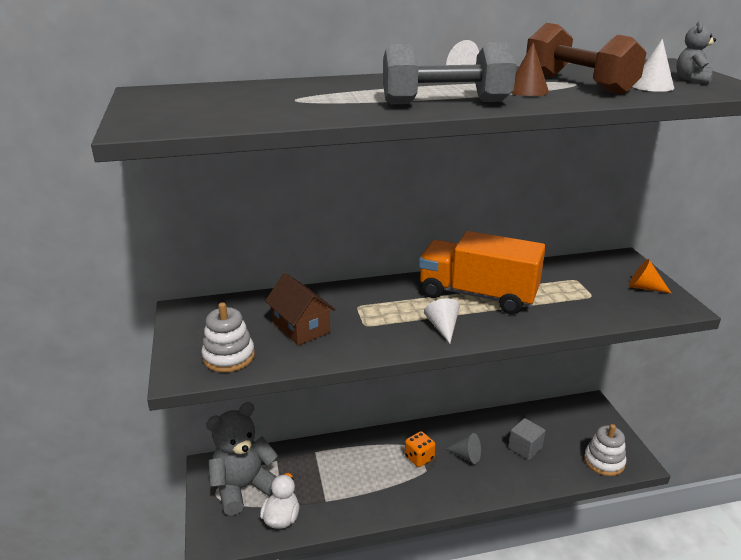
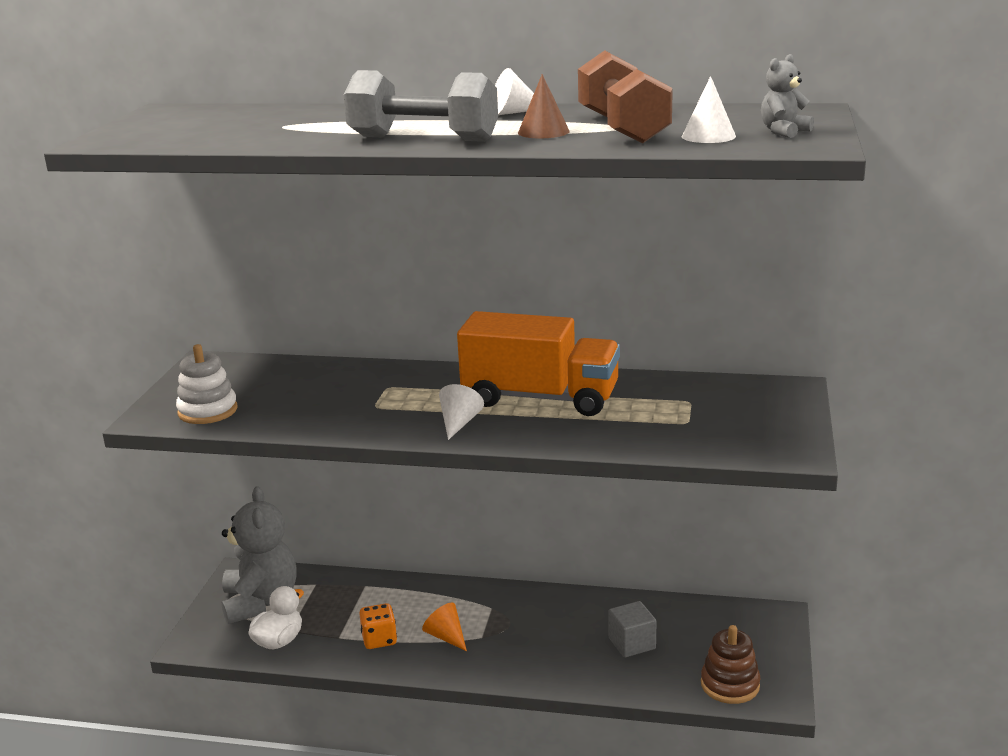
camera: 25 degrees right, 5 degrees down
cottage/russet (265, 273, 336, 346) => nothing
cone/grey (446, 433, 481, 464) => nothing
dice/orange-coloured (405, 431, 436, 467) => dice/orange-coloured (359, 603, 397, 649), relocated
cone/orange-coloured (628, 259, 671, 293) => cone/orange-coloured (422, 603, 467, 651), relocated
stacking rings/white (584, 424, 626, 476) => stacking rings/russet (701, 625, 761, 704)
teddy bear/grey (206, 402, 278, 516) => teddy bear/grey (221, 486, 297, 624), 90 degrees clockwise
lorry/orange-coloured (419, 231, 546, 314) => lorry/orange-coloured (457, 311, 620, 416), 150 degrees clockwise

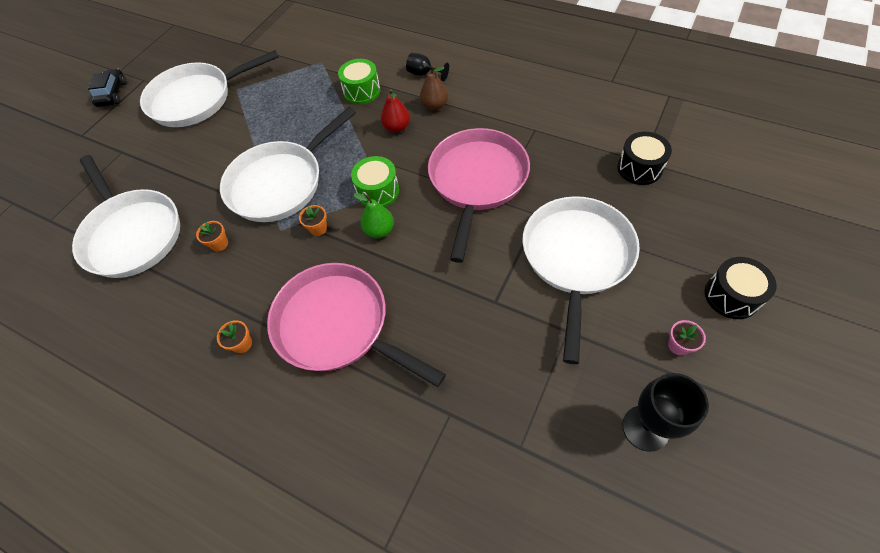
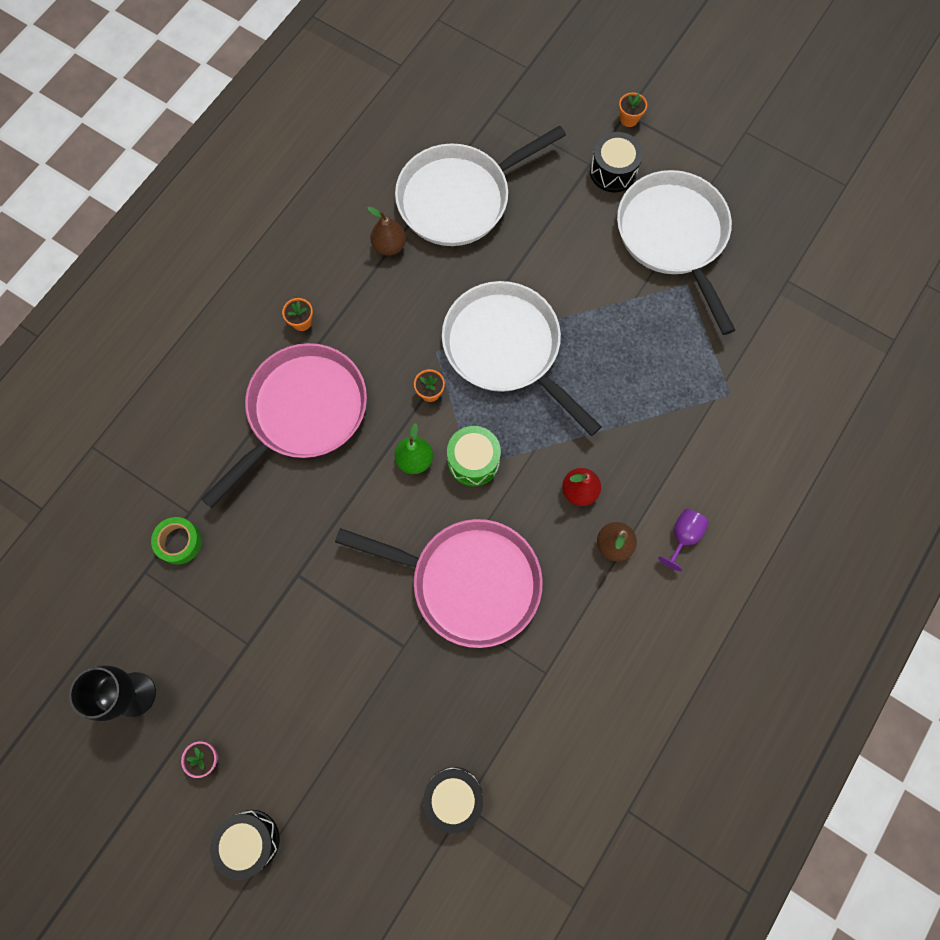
camera: 90 degrees right, 15 degrees up
toy car/jet-black (88, 69, 127, 107) => nothing
snare drum/emerald (338, 59, 380, 104) => nothing
pan/white (522, 196, 640, 364) => nothing
nothing => roll of tape/emerald (151, 517, 202, 564)
nothing => pear fruit/russet (367, 207, 406, 256)
nothing => snare drum/jet-black (590, 132, 643, 192)
flower pot/orange-coloured (196, 221, 228, 252) => flower pot/orange-coloured (619, 92, 647, 127), relocated
wine glass/jet-black (406, 53, 449, 81) => wine glass/violet (658, 509, 709, 571)

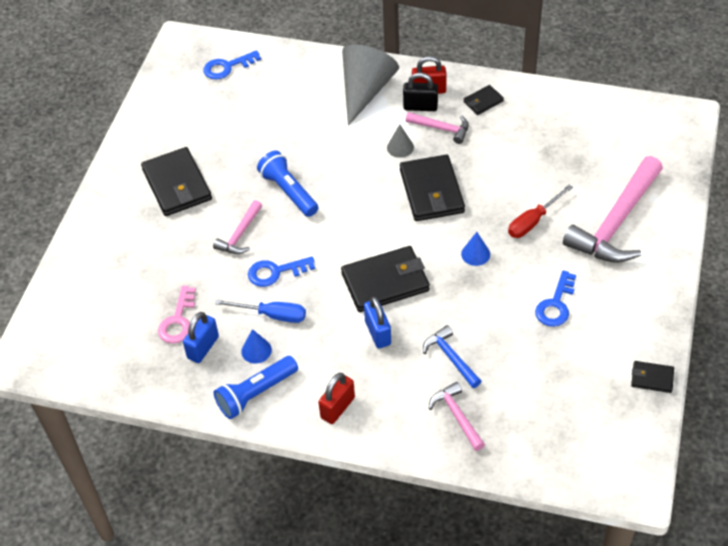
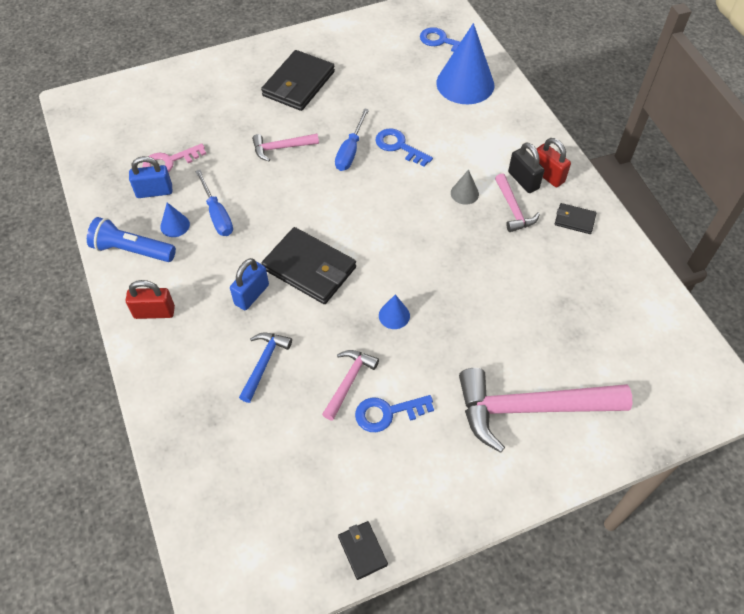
camera: 50 degrees right, 5 degrees up
cone/grey (342, 44, 399, 126) => nothing
billfold/jet-black (400, 155, 465, 221) => nothing
hand screwdriver/crimson (508, 185, 573, 238) => nothing
nothing => cone/royal blue (436, 23, 494, 104)
door key/royal blue (248, 256, 315, 287) => door key/royal blue (375, 128, 433, 167), relocated
claw hammer/rosy (428, 382, 485, 451) => claw hammer/rosy (322, 350, 379, 421), relocated
pocket torch/royal blue (257, 150, 318, 217) => hand screwdriver/royal blue (335, 108, 369, 171)

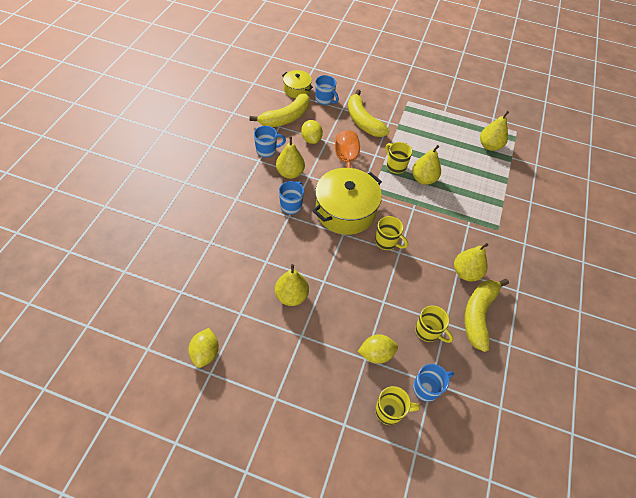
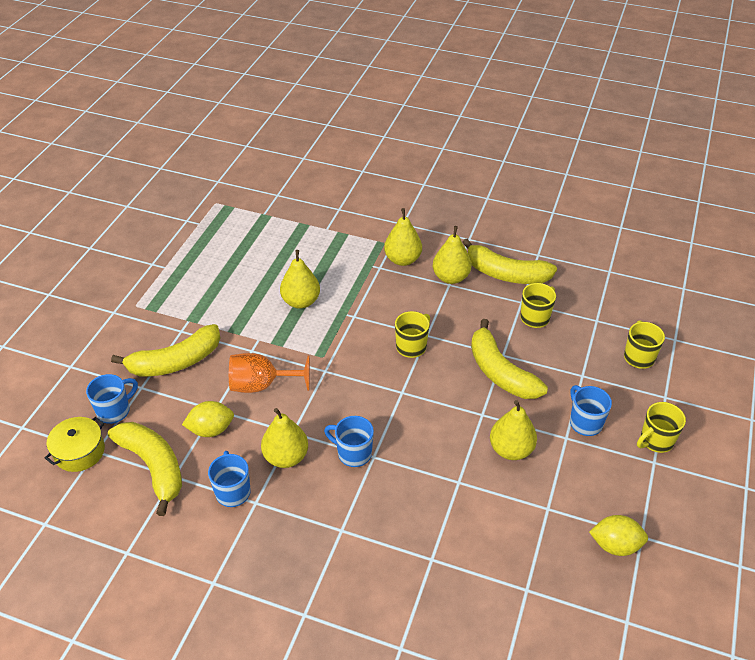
camera: 85 degrees left, 10 degrees down
stockpot/bright yellow (313, 168, 382, 235) => nothing
citrus fruit/bright yellow (358, 334, 398, 364) => nothing
nothing => banana/bright yellow (471, 319, 548, 399)
coffee mug/bright yellow (385, 142, 413, 174) => coffee mug/bright yellow (637, 402, 686, 453), relocated
coffee mug/royal blue (413, 364, 454, 402) => coffee mug/royal blue (570, 385, 612, 436), relocated
pear fruit/bright yellow (480, 111, 509, 151) => pear fruit/bright yellow (384, 208, 422, 266), relocated

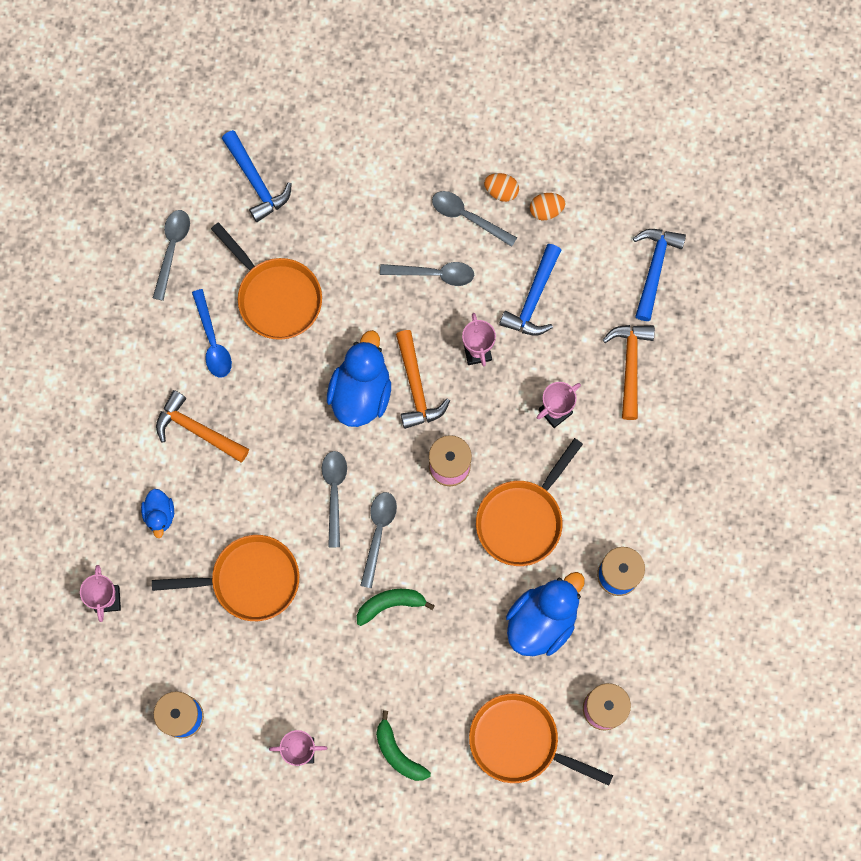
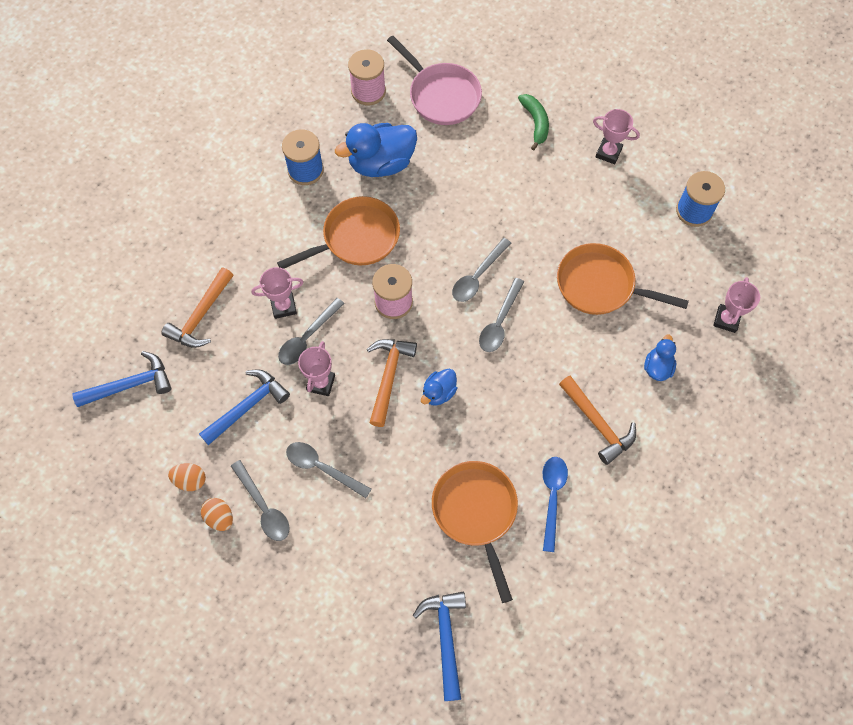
camera: 155 degrees left, 10 degrees down
banana/emerald (357, 589, 435, 626) => nothing
spoon/grey (153, 210, 190, 301) => spoon/grey (278, 298, 345, 365), relocated
pan/orange-coloured (469, 694, 613, 786) => pan/rosy (387, 36, 482, 125)
claw hammer/royal blue (633, 229, 686, 321) => claw hammer/royal blue (72, 351, 171, 407), 150 degrees counterclockwise
toy duck/royal blue (327, 330, 391, 427) => toy duck/royal blue (421, 369, 458, 406), x0.52

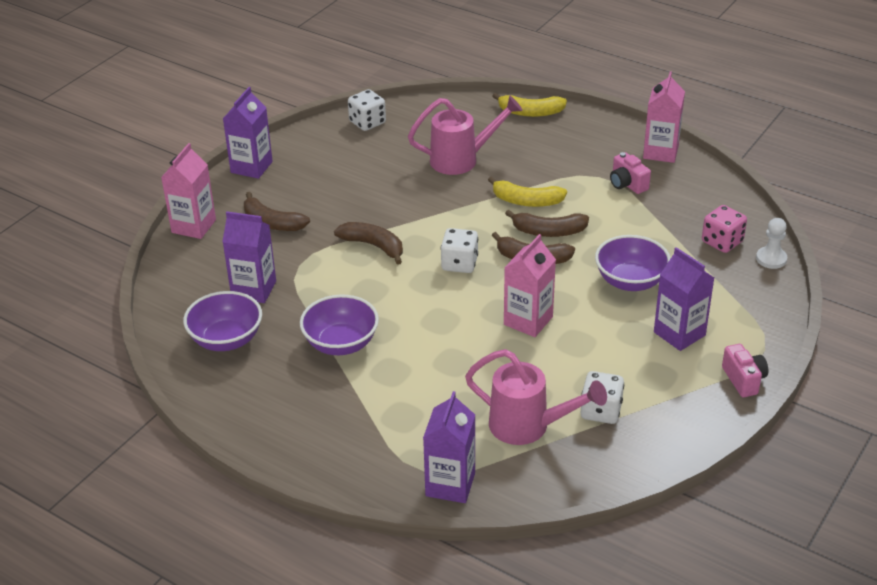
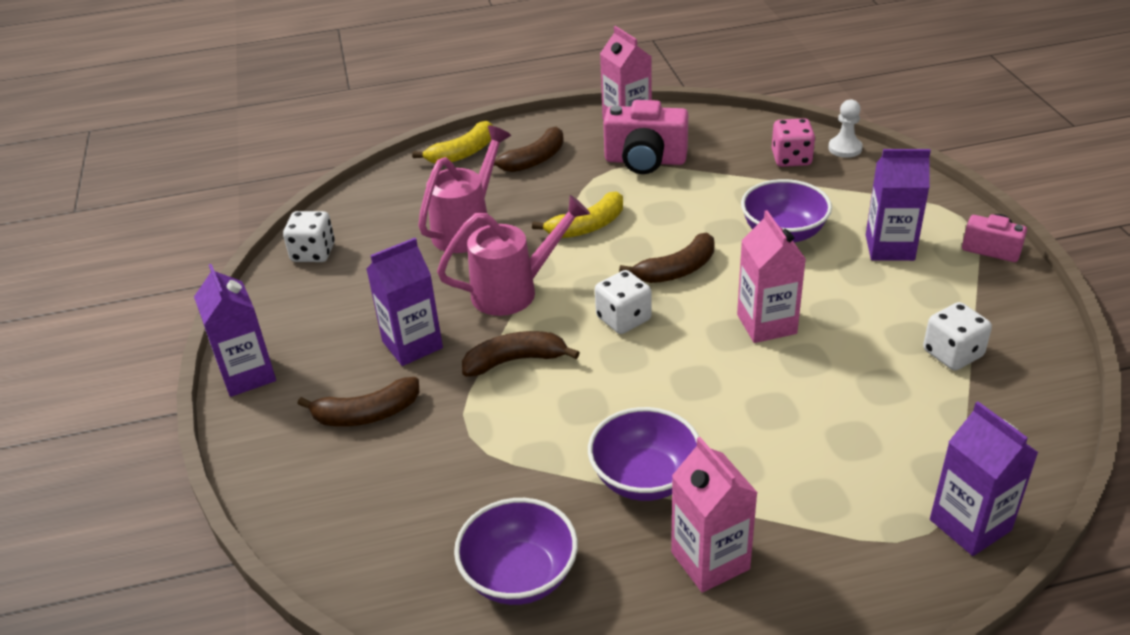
camera: 45 degrees left, 0 degrees up
carton/rosy (161, 143, 216, 239) => carton/rosy (671, 437, 758, 593), relocated
carton/violet (222, 211, 276, 303) => carton/violet (367, 238, 443, 366), relocated
watering pot/rosy (465, 349, 607, 445) => watering pot/rosy (437, 195, 590, 316), relocated
banana/russet (505, 210, 589, 237) => banana/russet (494, 127, 564, 172), relocated
compact camera/rosy (610, 152, 651, 194) => compact camera/rosy (603, 100, 688, 174), x1.71

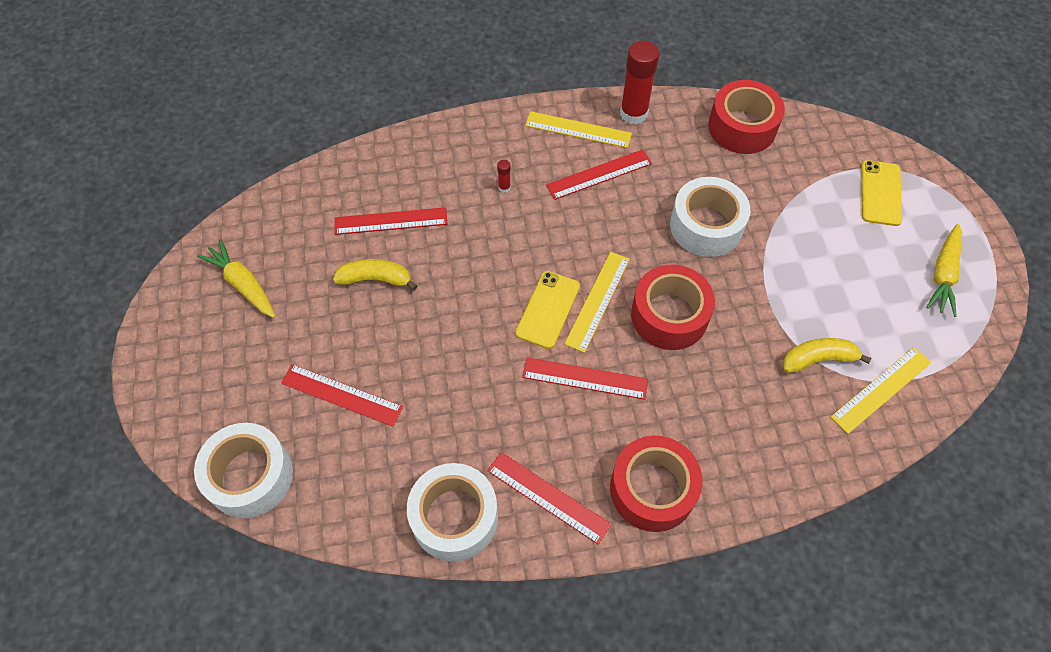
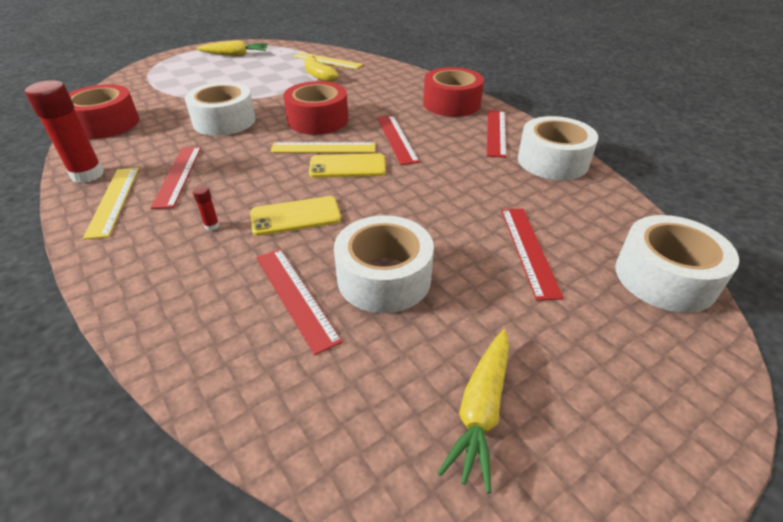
camera: 115 degrees left, 20 degrees down
phone/bright yellow (861, 160, 902, 226) => phone/bright yellow (250, 196, 341, 236), relocated
banana/bright yellow (333, 259, 417, 290) => roll of tape/white (334, 215, 434, 313)
measuring stick/crimson (546, 150, 652, 200) => measuring stick/crimson (151, 147, 201, 209), 45 degrees clockwise

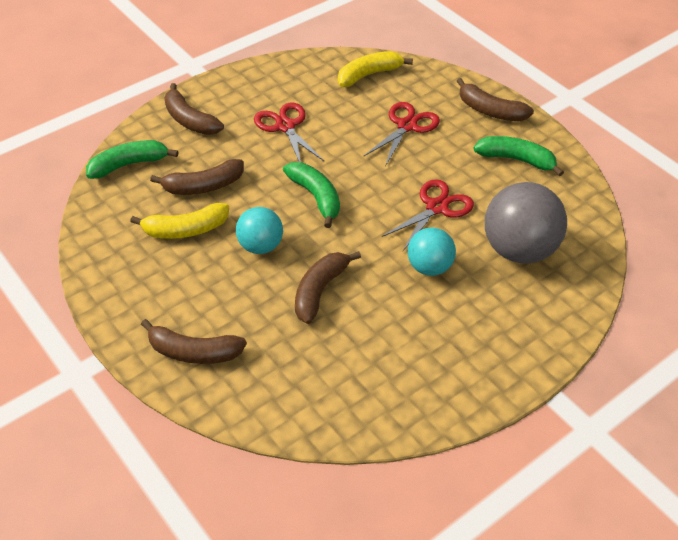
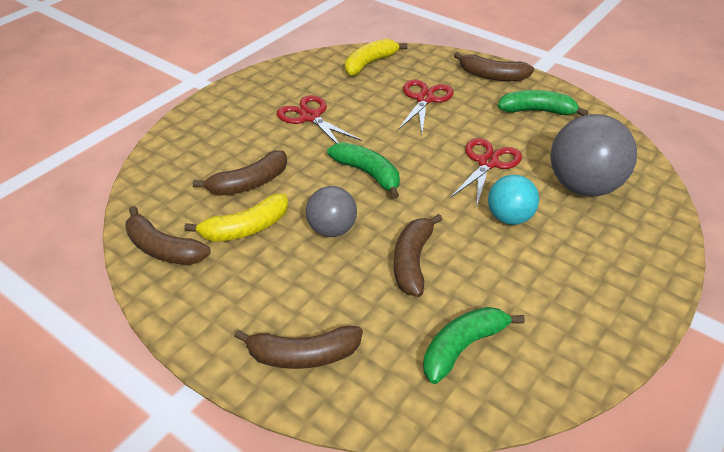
camera: 15 degrees left, 5 degrees down
banana/emerald (86, 140, 179, 179) => banana/emerald (423, 307, 525, 384), relocated
banana/russet (164, 83, 224, 135) => banana/russet (125, 206, 210, 265), relocated
sphere/aqua (236, 207, 283, 254) => sphere/grey (306, 186, 357, 237)

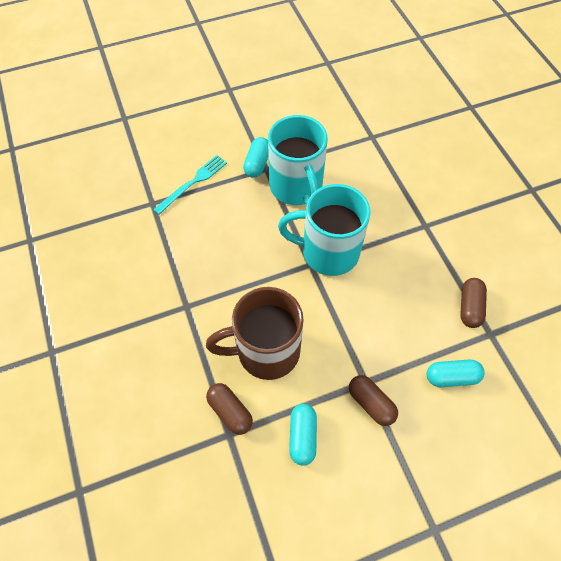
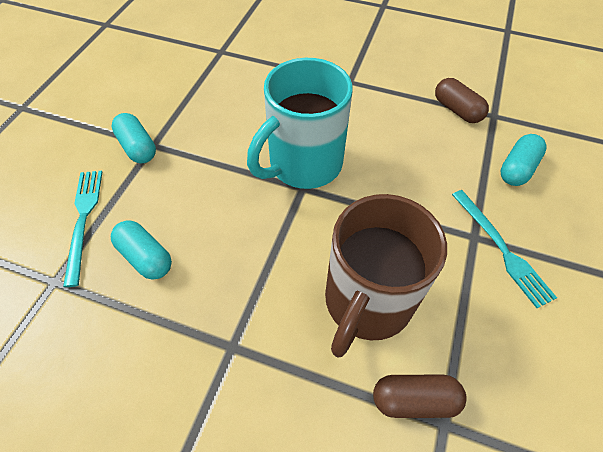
camera: 50 degrees left, 5 degrees down
coffee mug/aqua (268, 115, 328, 205) => nothing
pill/aqua (289, 404, 317, 465) => pill/aqua (111, 220, 172, 280), relocated
pill/russet (349, 375, 398, 426) => dinner fork/aqua (452, 190, 557, 308)

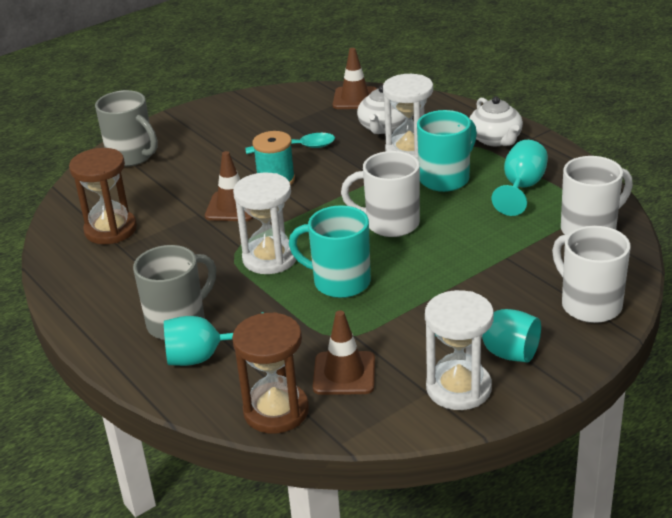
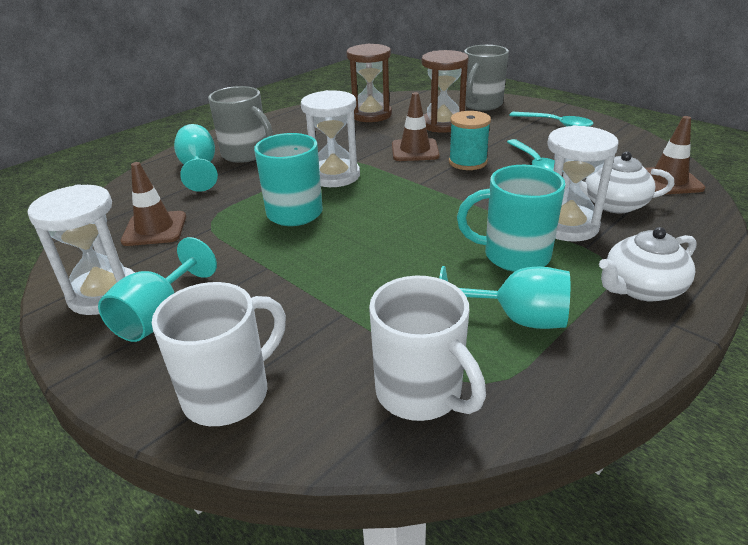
camera: 80 degrees right, 0 degrees up
coffee mug/white (341, 151, 420, 237) => nothing
nothing => spoon/aqua (509, 112, 593, 127)
hourglass/russet (232, 312, 309, 434) => hourglass/russet (422, 50, 469, 133), relocated
coffee mug/aqua (417, 110, 477, 192) => coffee mug/aqua (457, 165, 565, 272), 150 degrees clockwise

